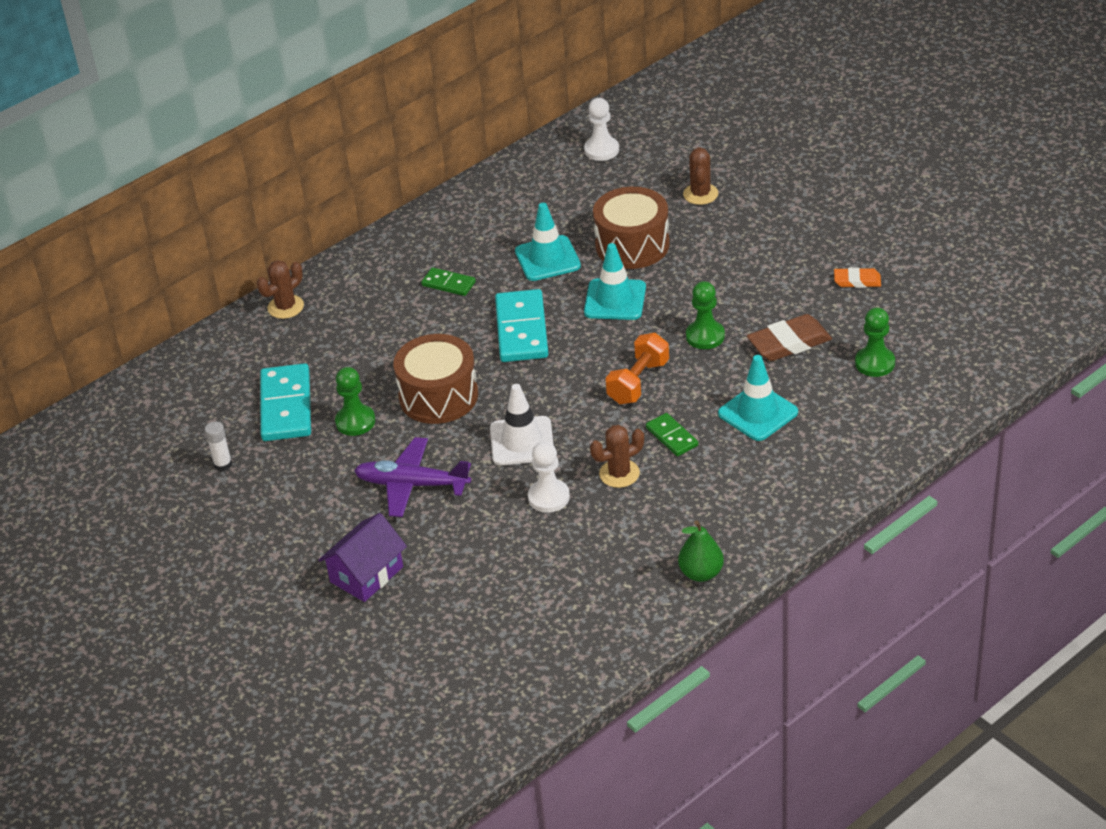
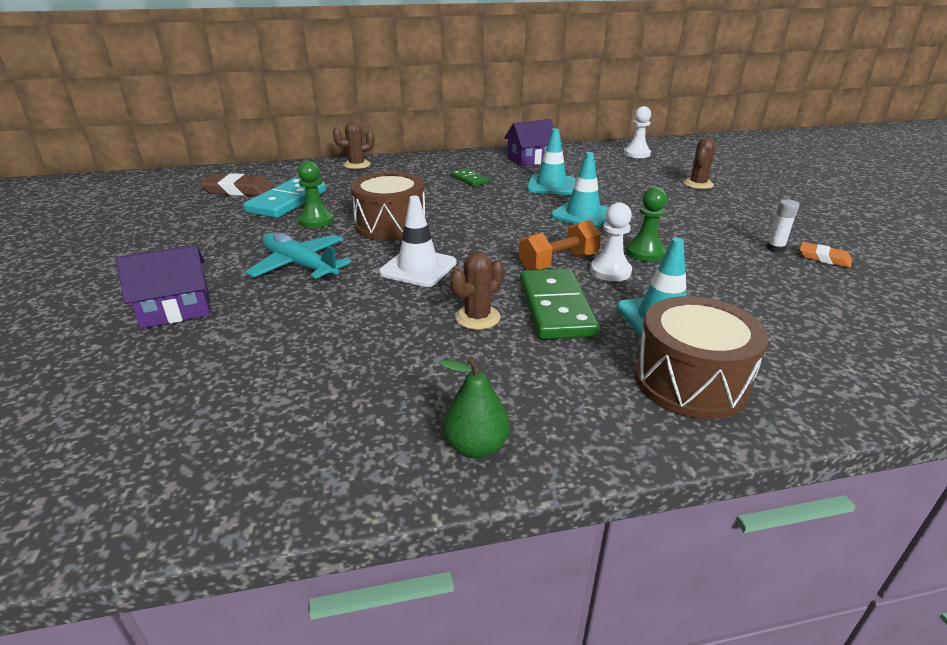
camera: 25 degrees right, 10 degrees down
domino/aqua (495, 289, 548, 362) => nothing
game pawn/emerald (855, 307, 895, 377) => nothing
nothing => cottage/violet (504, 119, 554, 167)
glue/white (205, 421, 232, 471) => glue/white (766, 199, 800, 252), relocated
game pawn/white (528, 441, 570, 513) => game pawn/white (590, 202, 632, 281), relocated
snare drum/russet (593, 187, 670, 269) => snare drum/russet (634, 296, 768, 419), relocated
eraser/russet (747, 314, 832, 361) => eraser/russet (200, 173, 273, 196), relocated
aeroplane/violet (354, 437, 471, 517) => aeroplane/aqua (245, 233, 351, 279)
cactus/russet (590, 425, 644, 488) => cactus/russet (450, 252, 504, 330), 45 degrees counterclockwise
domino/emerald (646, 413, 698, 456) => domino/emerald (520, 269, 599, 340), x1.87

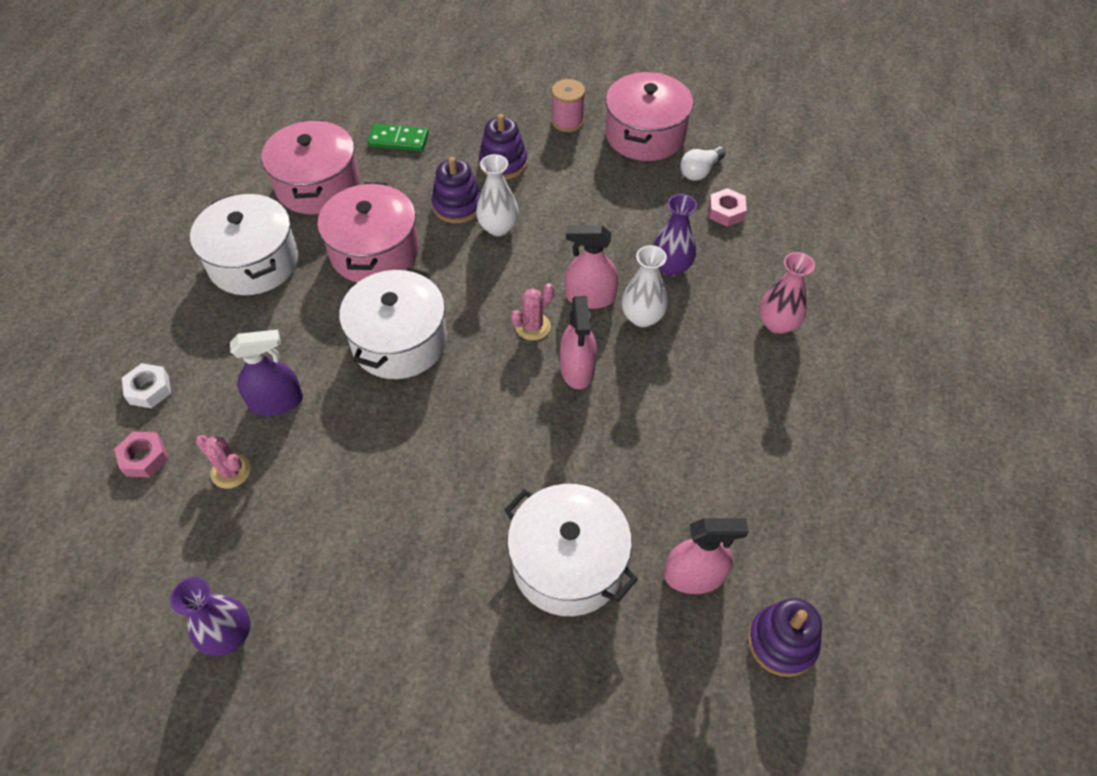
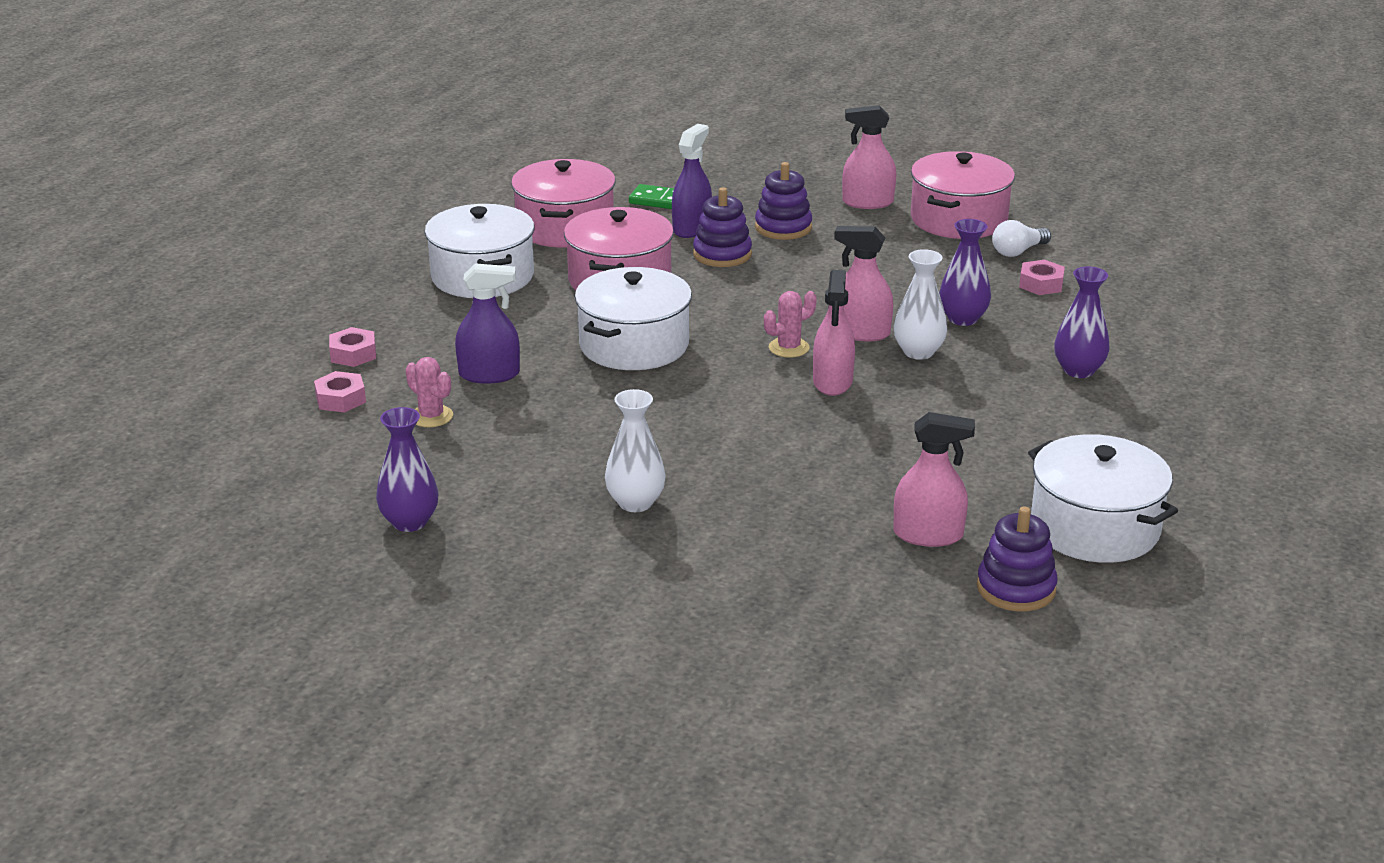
camera: 10 degrees right, 25 degrees down
nothing => spray bottle/violet (672, 124, 712, 238)
flower vase/white (476, 154, 519, 236) => flower vase/white (605, 389, 666, 512), relocated
stockpot/white (504, 484, 638, 616) => stockpot/white (1028, 434, 1178, 563), relocated
reel of thread/rosy (551, 79, 585, 132) => spray bottle/rosy (842, 105, 896, 209)
hexagon nut/white (122, 363, 171, 408) => hexagon nut/rosy (329, 327, 376, 367)
flower vase/rosy (759, 252, 815, 334) => flower vase/violet (1054, 266, 1110, 378)

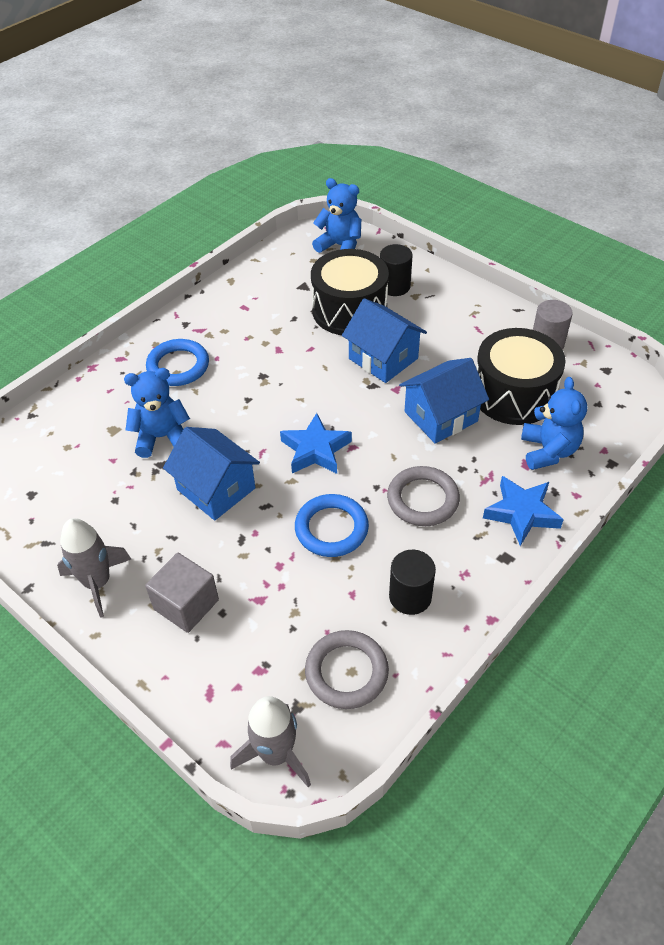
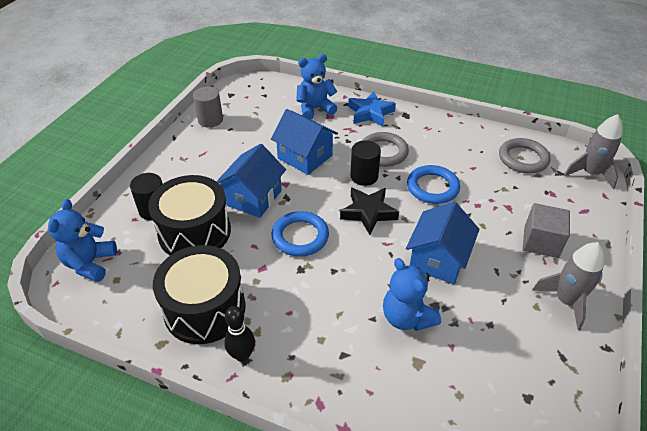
camera: 110 degrees left, 5 degrees down
nothing => skittle/jet-black (224, 306, 255, 362)
torus/royal blue (146, 339, 209, 386) => torus/royal blue (271, 211, 329, 257), relocated
solid cylinder/jet-black (389, 550, 436, 615) => solid cylinder/jet-black (350, 140, 381, 186), relocated
snare drum/jet-black (476, 328, 566, 425) => snare drum/jet-black (153, 245, 246, 344), relocated
star shape/royal blue (280, 413, 352, 474) => star shape/jet-black (340, 187, 399, 235)

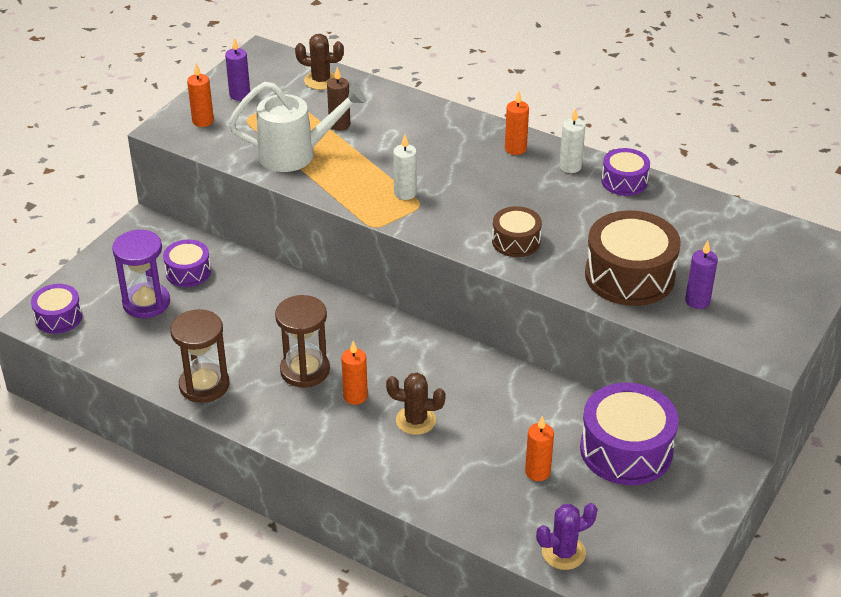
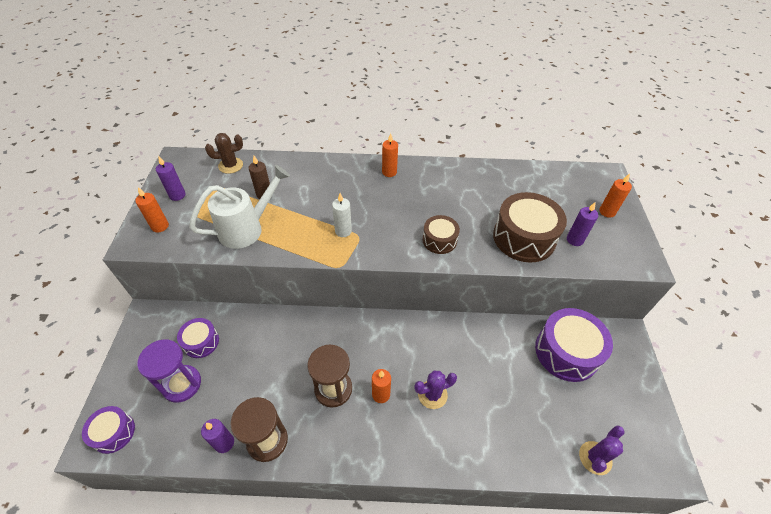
camera: 30 degrees left, 10 degrees up
wax candle/white (559, 108, 585, 173) => nothing
snare drum/violet (601, 148, 650, 196) => nothing
nothing => wax candle/violet (201, 419, 234, 453)
wax candle/orange-coloured (525, 416, 554, 481) => wax candle/orange-coloured (599, 173, 632, 218), relocated
cactus/russet (386, 372, 446, 435) => cactus/violet (414, 370, 457, 409)

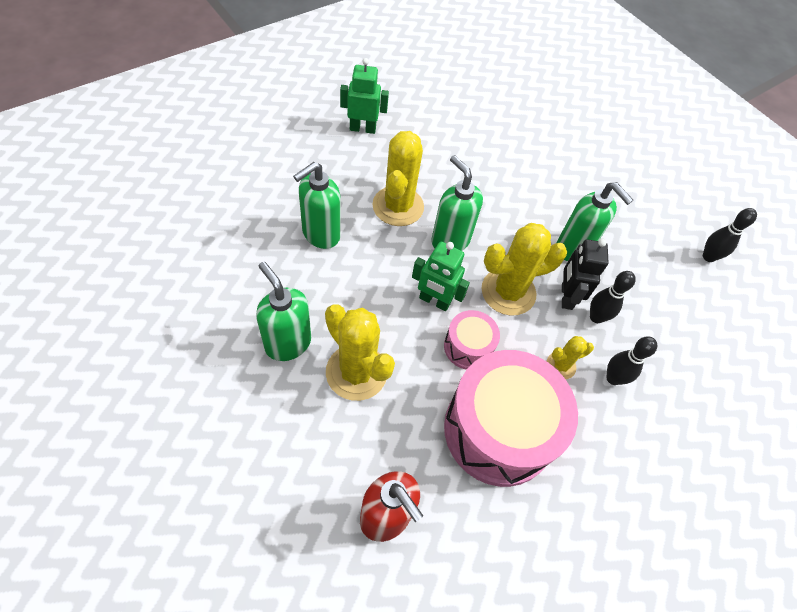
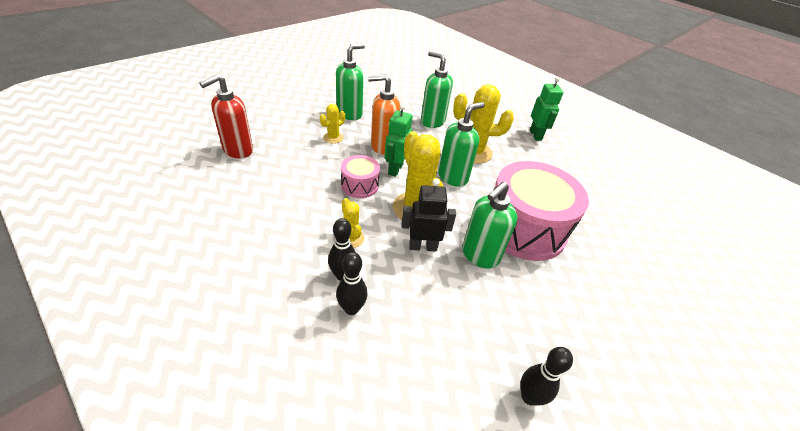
camera: 85 degrees right, 15 degrees down
nothing => pump bottle/orange-coloured (368, 74, 400, 155)
snare drum/rosy (444, 350, 578, 487) => snare drum/rosy (494, 161, 589, 261), relocated
skittle/jet-black (590, 271, 636, 323) => skittle/jet-black (336, 252, 367, 315), relocated
cactus/bright yellow (325, 304, 395, 401) => cactus/bright yellow (320, 104, 345, 144), x0.51

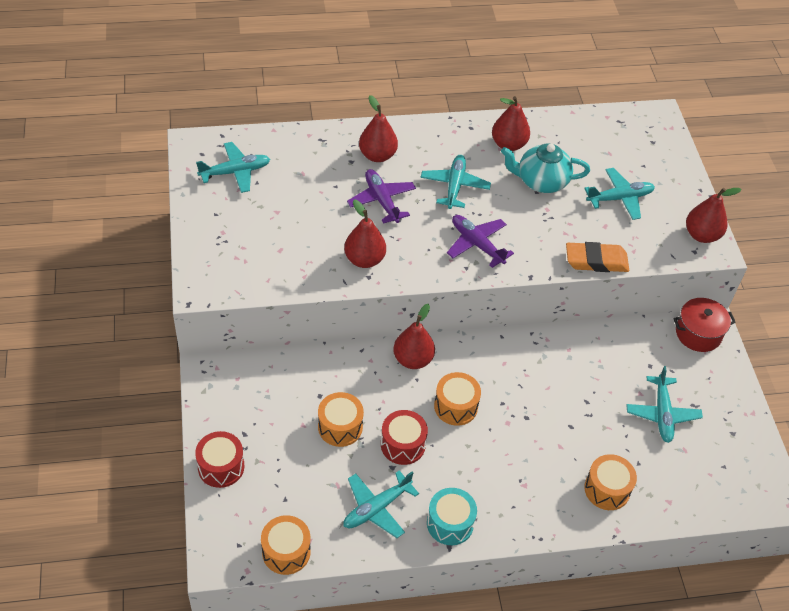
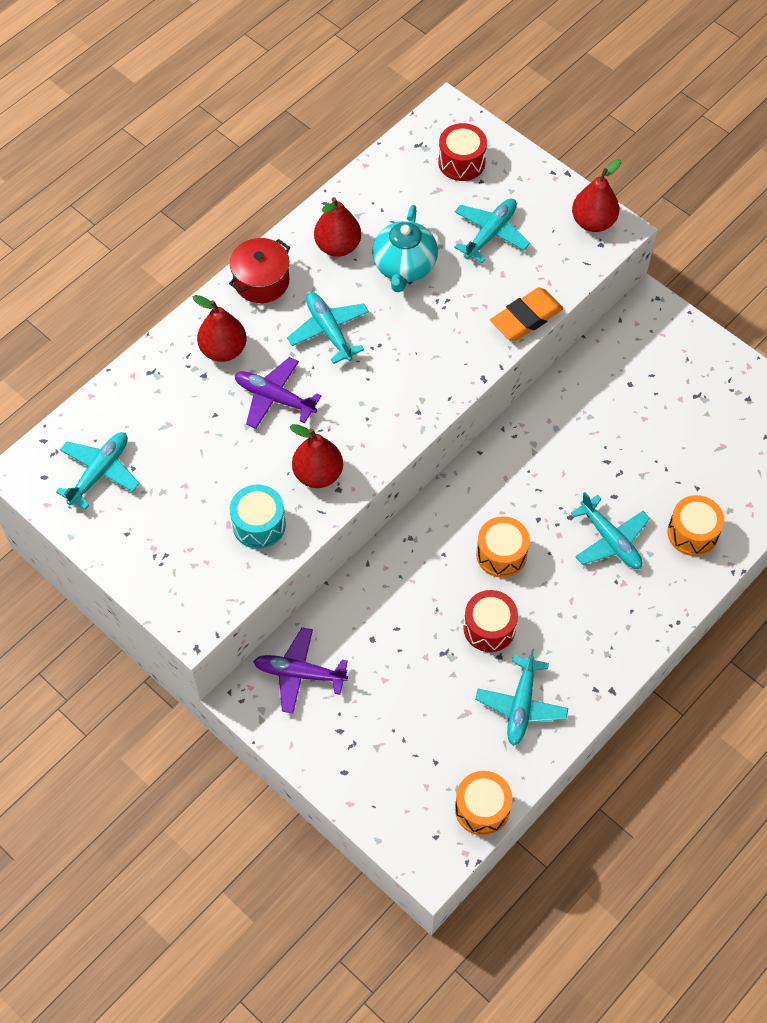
camera: 35 degrees left, 10 degrees up
snare drum/orange-coloured (318, 392, 364, 447) => nothing
pear fruit/crimson (393, 304, 435, 369) => nothing
snare drum/crimson (195, 431, 244, 488) => snare drum/crimson (438, 123, 487, 181), relocated
snare drum/aqua (427, 488, 477, 545) => snare drum/aqua (230, 484, 286, 549), relocated
aeroplane/violet (447, 215, 514, 268) => aeroplane/violet (253, 627, 348, 714), relocated
aeroplane/aqua (626, 366, 703, 443) => aeroplane/aqua (571, 492, 650, 569), relocated
stockpot/crimson (674, 298, 736, 352) => stockpot/crimson (229, 238, 290, 303), relocated
tea pot/aqua (501, 143, 590, 193) => tea pot/aqua (372, 205, 438, 292), 45 degrees counterclockwise

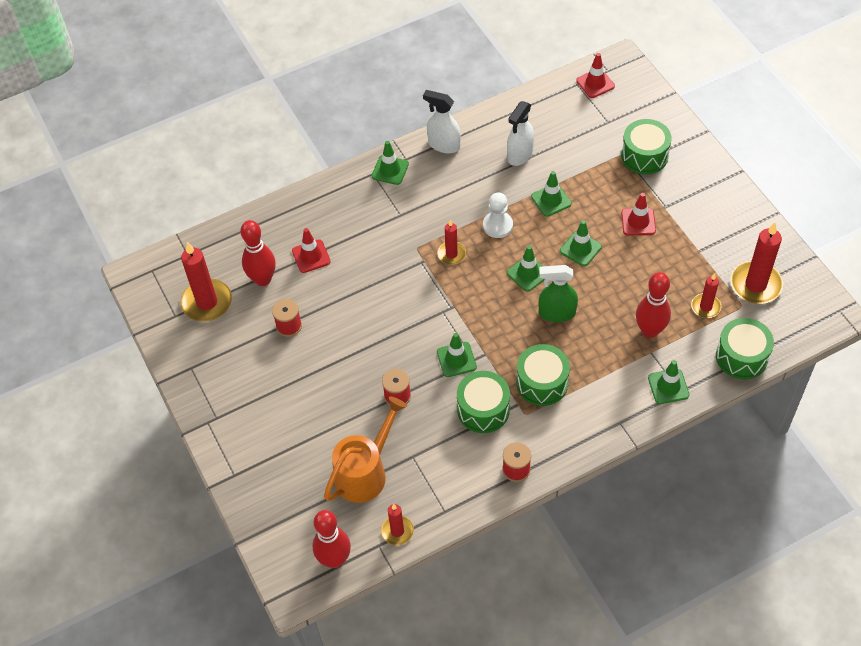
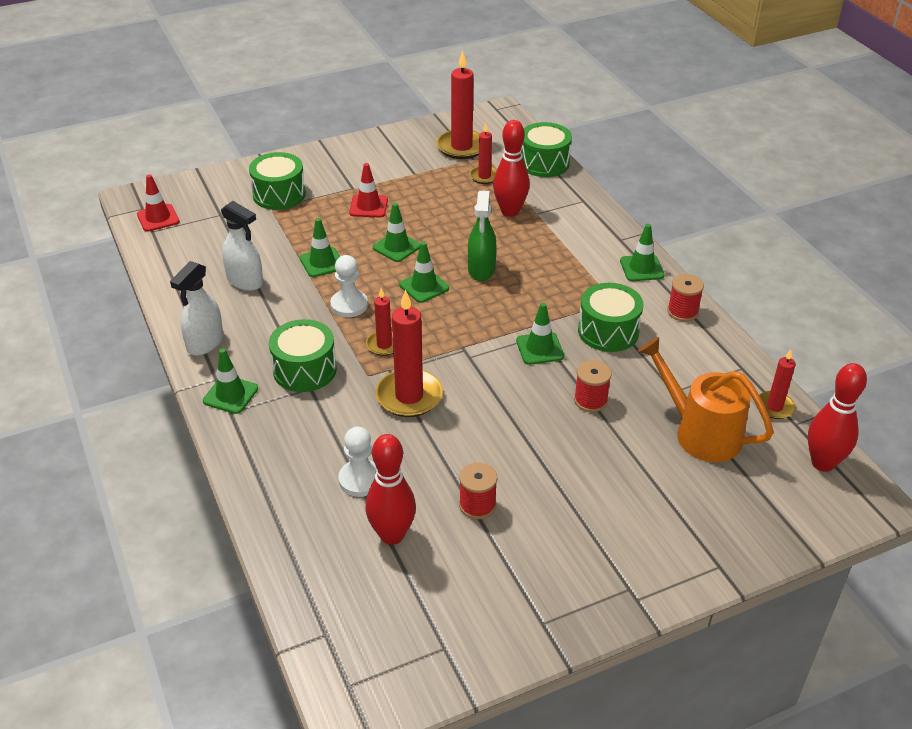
camera: 90 degrees left, 15 degrees down
wax candle/crimson (181, 242, 232, 322) => wax candle/crimson (375, 290, 443, 417), relocated
snare drum/emerald (516, 344, 570, 406) => snare drum/emerald (269, 319, 337, 392), relocated
safety cone/emerald (648, 360, 690, 404) => safety cone/emerald (620, 224, 665, 281), relocated
safety cone/crimson (292, 228, 331, 273) => game pawn/white (338, 427, 377, 497)

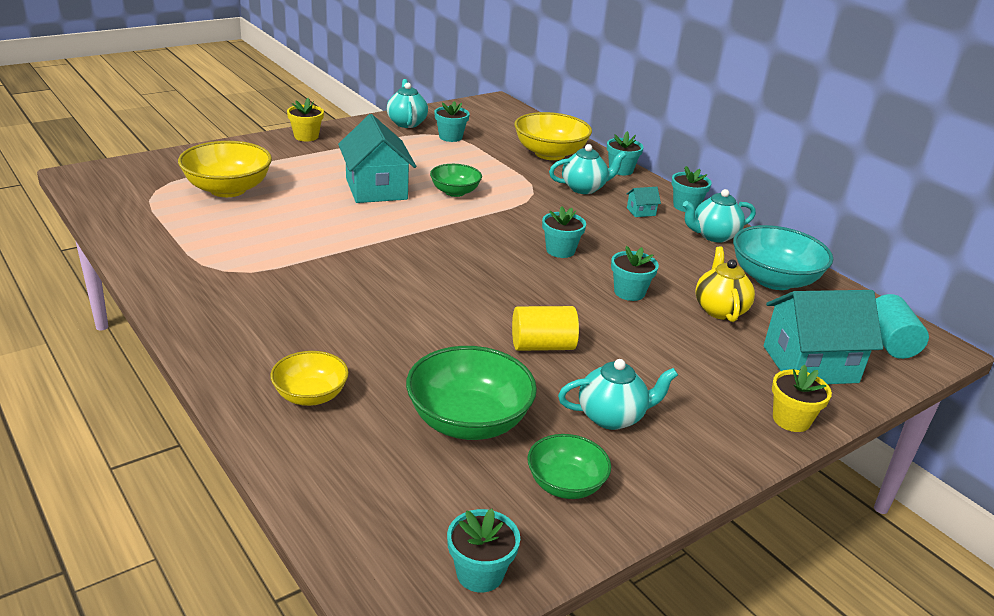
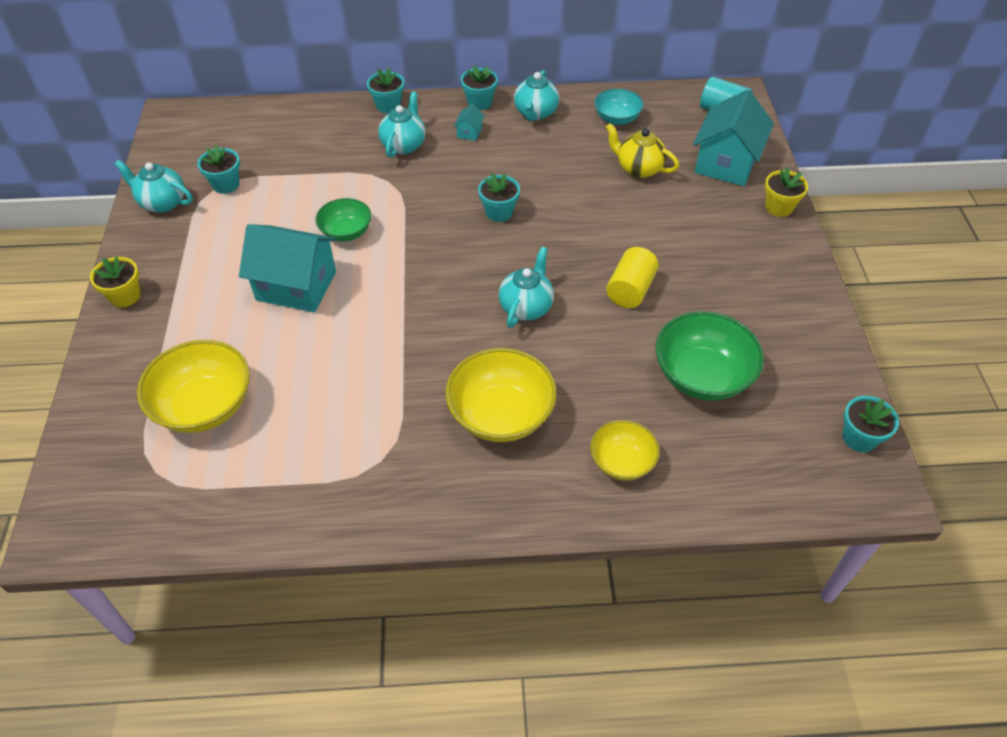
camera: 55 degrees left, 20 degrees up
bowl/emerald (527, 434, 611, 499) => nothing
flower pot/aqua (611, 246, 659, 301) => nothing
bowl/bright yellow (514, 112, 592, 160) => bowl/bright yellow (445, 348, 557, 442), relocated
tea pot/aqua (558, 359, 678, 430) => tea pot/aqua (499, 247, 554, 328), relocated
bowl/aqua (733, 225, 833, 290) => bowl/aqua (594, 88, 644, 125), x0.60

